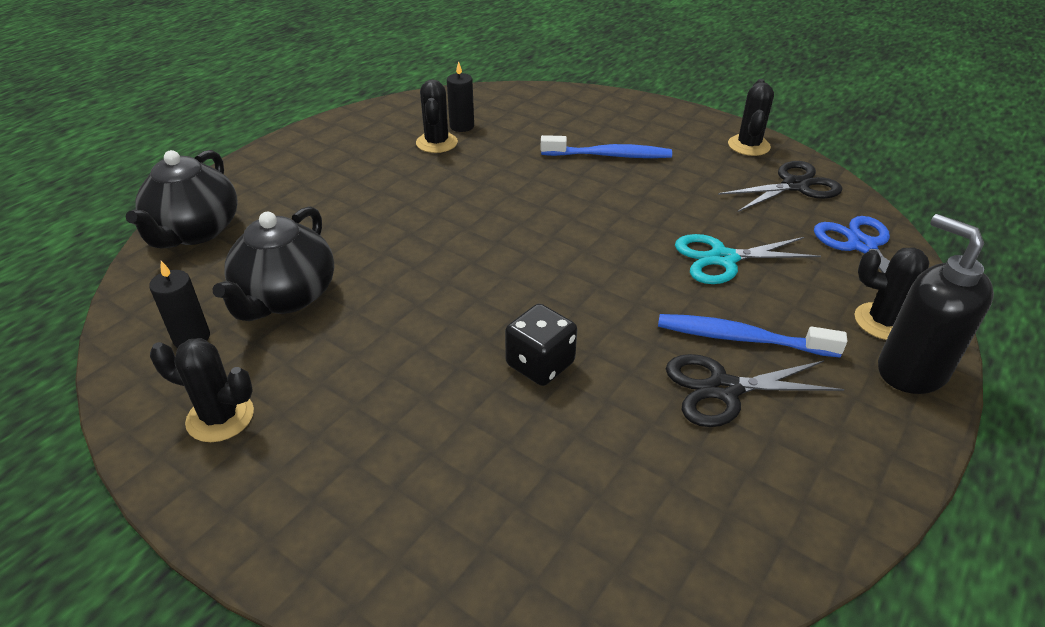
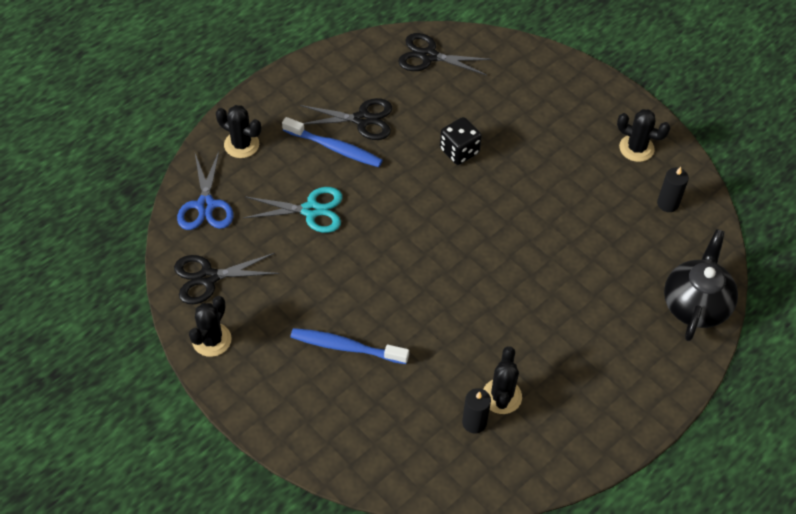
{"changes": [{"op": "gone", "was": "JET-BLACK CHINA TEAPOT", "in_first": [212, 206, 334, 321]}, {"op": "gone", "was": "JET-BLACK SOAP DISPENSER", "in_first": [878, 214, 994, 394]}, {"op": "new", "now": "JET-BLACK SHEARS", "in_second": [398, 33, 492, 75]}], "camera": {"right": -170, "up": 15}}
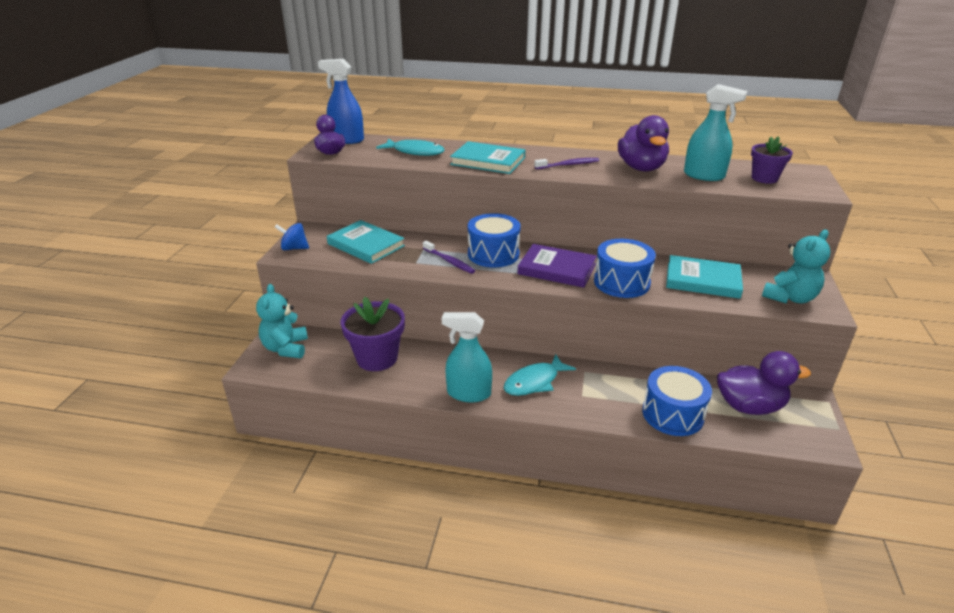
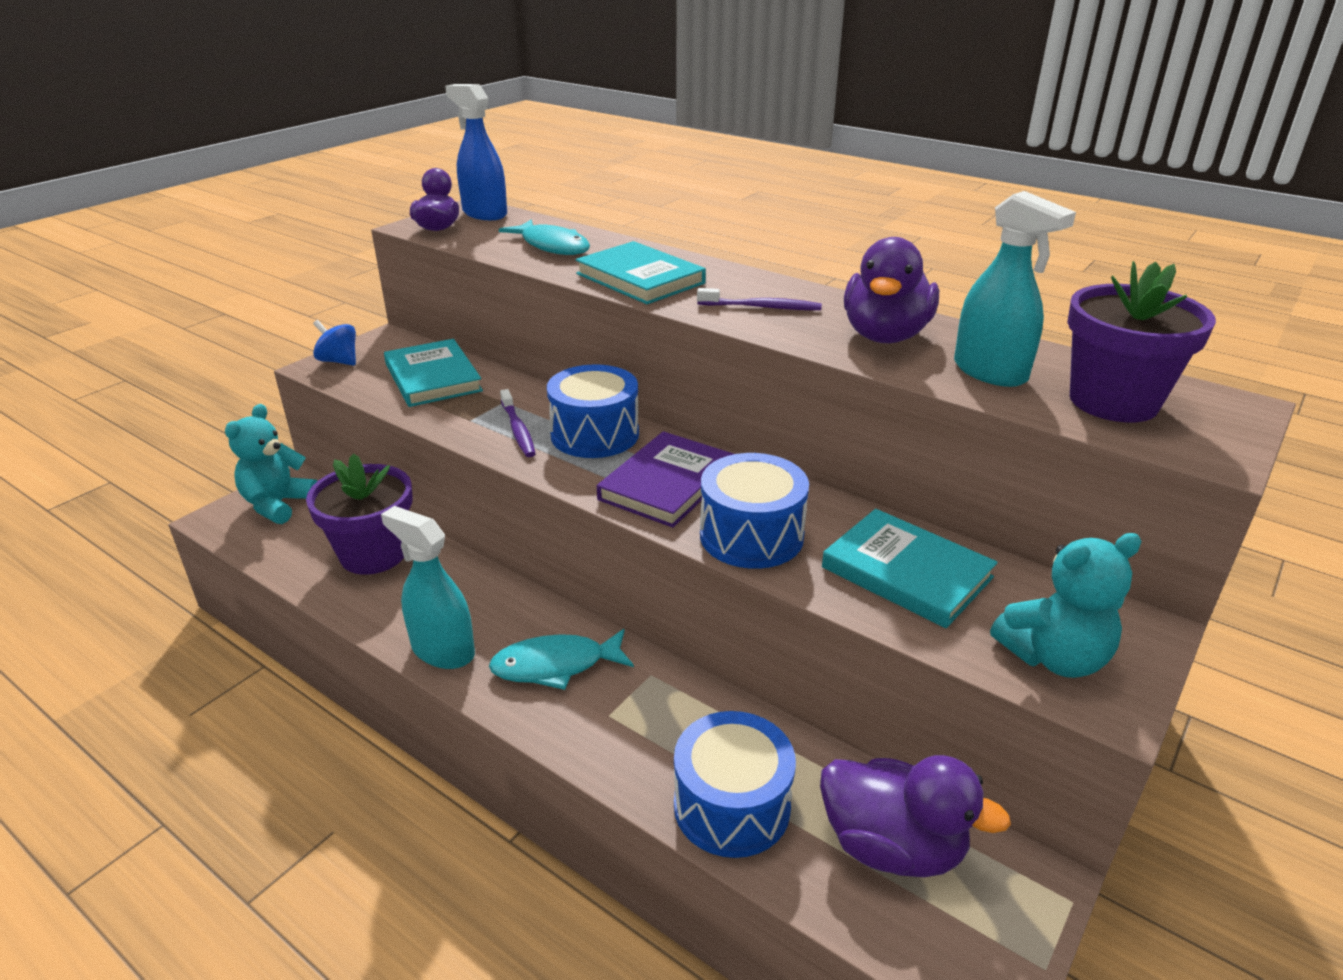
{"changes": [{"op": "rotated", "was": "PURPLE HARDCOVER", "in_first": [517, 244, 597, 288], "in_second": [597, 431, 734, 528], "clockwise": 75}, {"op": "scaled", "was": "PURPLE POTTED PLANT", "in_first": [751, 136, 793, 184], "in_second": [1067, 261, 1216, 423], "ratio": 1.61}], "camera": {"right": 25, "up": 0}}
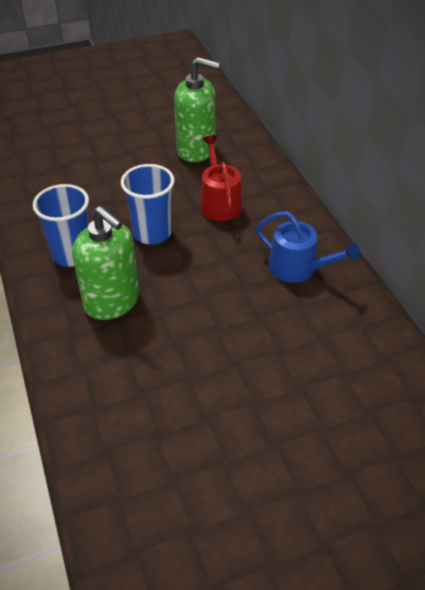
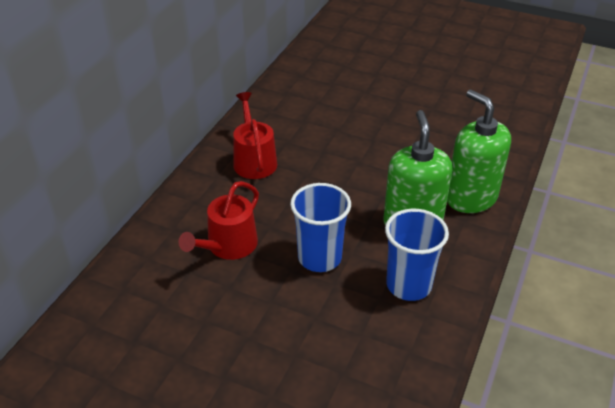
{"changes": [{"op": "shifted", "was": "GREEN SOAP DISPENSER", "in_first": [174, 57, 220, 162], "in_second": [447, 90, 511, 213]}, {"op": "repainted", "was": "COBALT SPRINKLING CAN", "now": "CRIMSON SPRINKLING CAN", "in_first": [256, 211, 360, 283], "in_second": [233, 92, 277, 179]}], "camera": {"right": -135, "up": -5}}
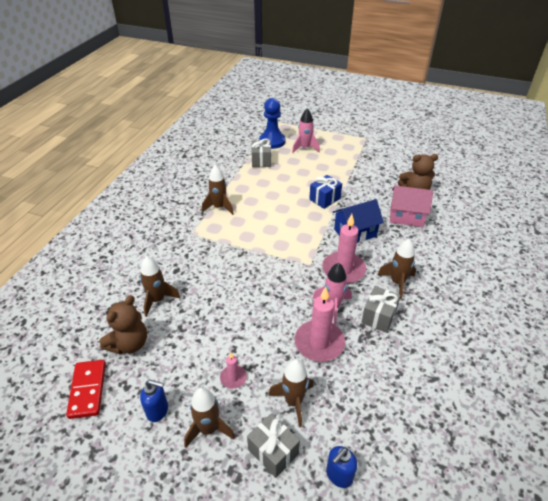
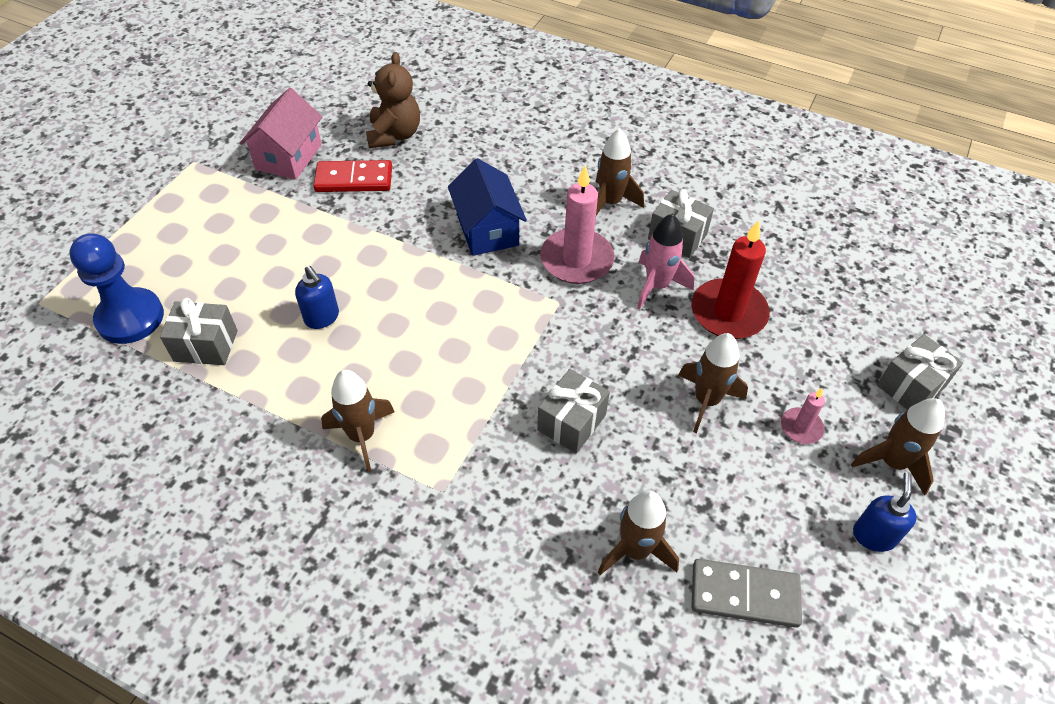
{"changes": [{"op": "gone", "was": "PINK TOY ROCKET", "in_first": [292, 108, 320, 153]}, {"op": "gone", "was": "COBALT PRESENT", "in_first": [309, 175, 342, 209]}, {"op": "new", "now": "GRAY PRESENT", "in_second": [537, 369, 610, 454]}, {"op": "shifted", "was": "CRIMSON DOMINO PIECE", "in_first": [66, 360, 106, 419], "in_second": [313, 160, 392, 192]}, {"op": "shifted", "was": "RUSSET TOY ROCKET", "in_first": [268, 359, 313, 427], "in_second": [679, 333, 748, 433]}, {"op": "shifted", "was": "COBALT SOAP DISPENSER", "in_first": [326, 446, 357, 488], "in_second": [295, 266, 339, 329]}, {"op": "shifted", "was": "PINK COTTAGE", "in_first": [390, 186, 433, 227], "in_second": [239, 88, 322, 180]}, {"op": "swapped", "was": "RUSSET TEDDY", "now": "GRAY DOMINO PIECE", "in_first": [100, 295, 147, 354], "in_second": [691, 559, 802, 628]}, {"op": "repainted", "was": "PINK WAX CANDLE", "now": "CRIMSON WAX CANDLE", "in_first": [294, 287, 345, 362], "in_second": [691, 220, 770, 339]}], "camera": {"right": -85, "up": 10}}
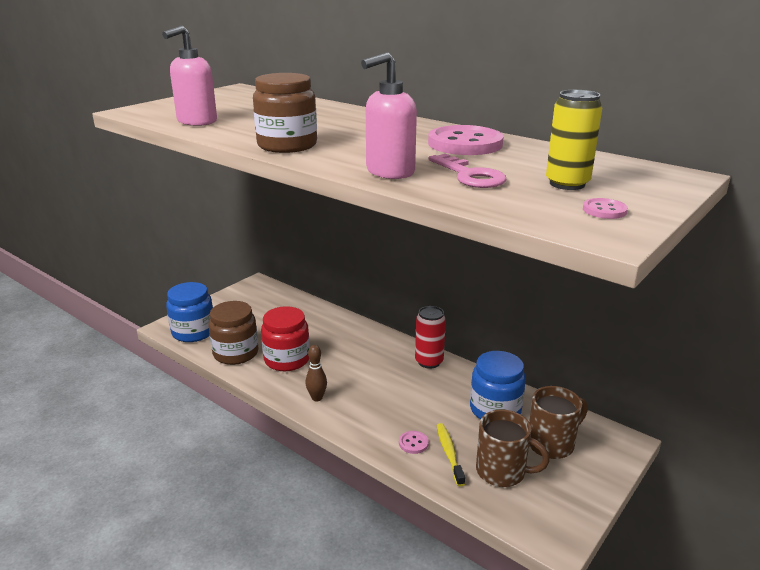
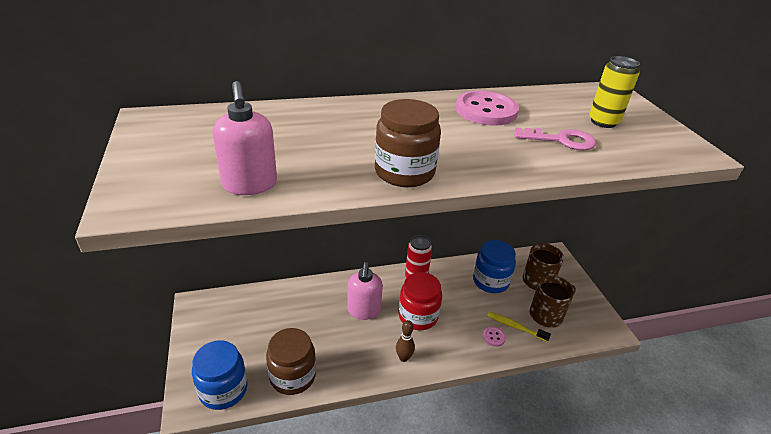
{"changes": [{"op": "gone", "was": "PINK BUTTON", "in_first": [583, 198, 628, 219]}, {"op": "shifted", "was": "CRIMSON PRESERVE JAR", "in_first": [261, 306, 310, 371], "in_second": [398, 272, 442, 330]}, {"op": "shifted", "was": "PINK SOAP DISPENSER", "in_first": [361, 52, 417, 179], "in_second": [347, 262, 383, 320]}], "camera": {"right": -55, "up": 10}}
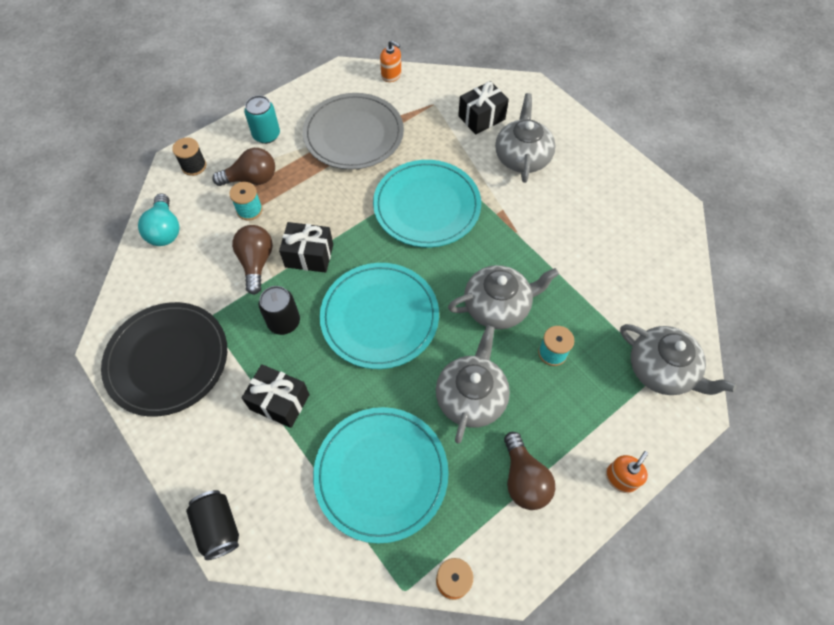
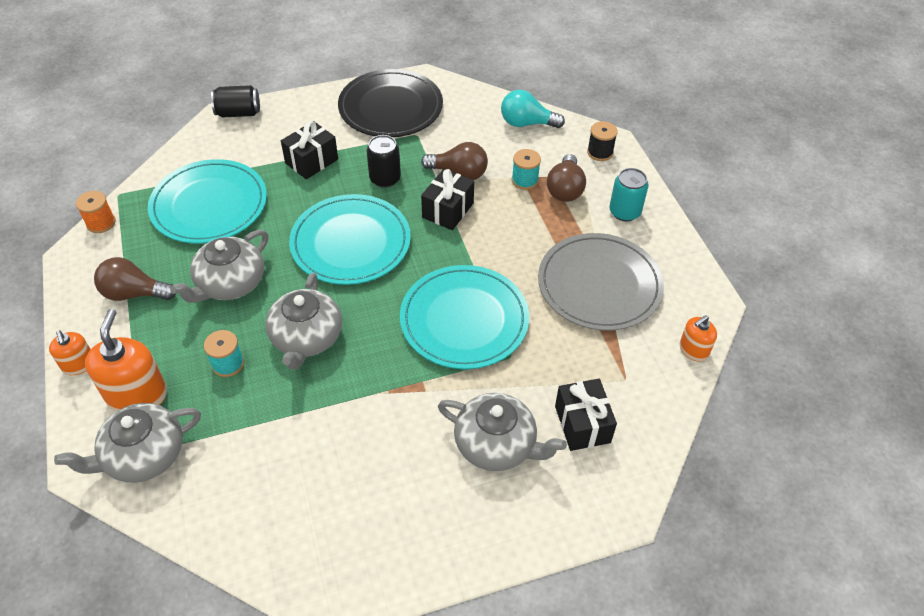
{"changes": [{"op": "new", "now": "BRIGHT ORANGE SOAP DISPENSER", "in_second": [85, 309, 167, 412]}, {"op": "rotated", "was": "GRAY CHINA TEAPOT", "in_first": [436, 325, 510, 443], "in_second": [170, 230, 268, 303], "clockwise": 90}], "camera": {"right": 110, "up": -10}}
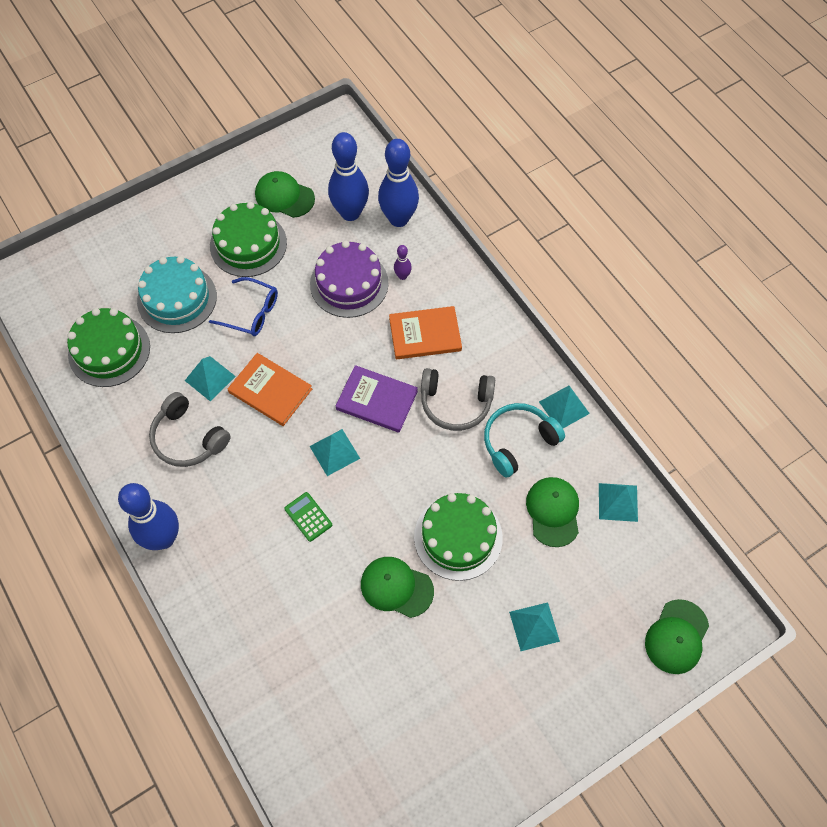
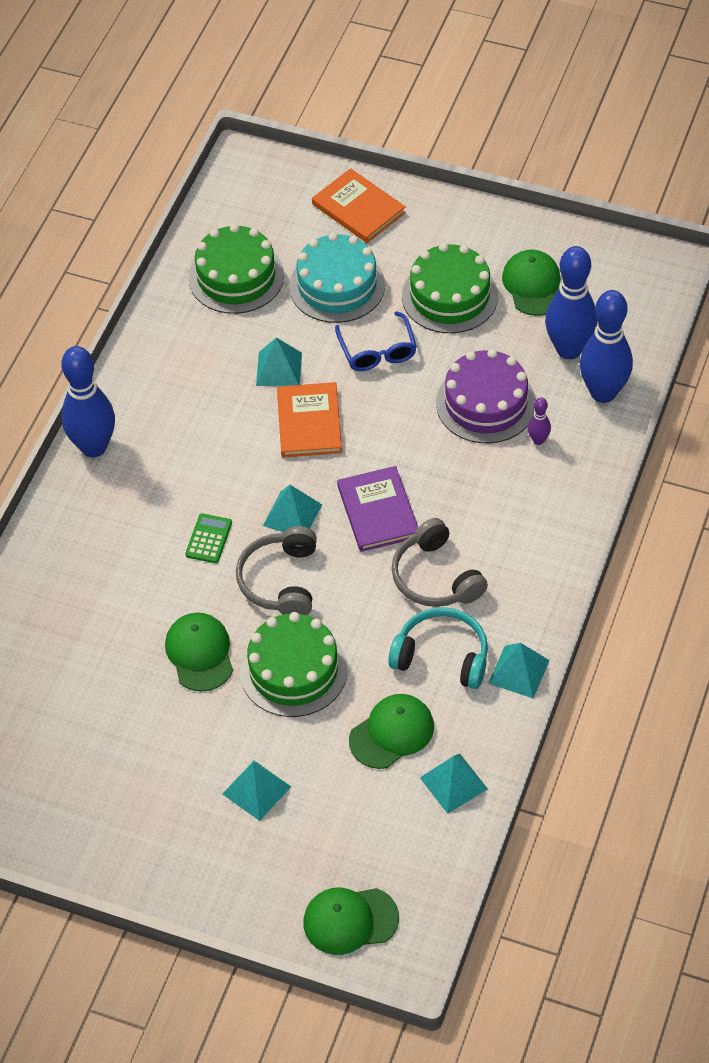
{"changes": [{"op": "shifted", "was": "GRAY HEADPHONES", "in_first": [149, 392, 231, 467], "in_second": [236, 526, 317, 615]}, {"op": "shifted", "was": "BRIGHT ORANGE HARDCOVER", "in_first": [389, 306, 462, 359], "in_second": [312, 168, 406, 243]}], "camera": {"right": 55, "up": -10}}
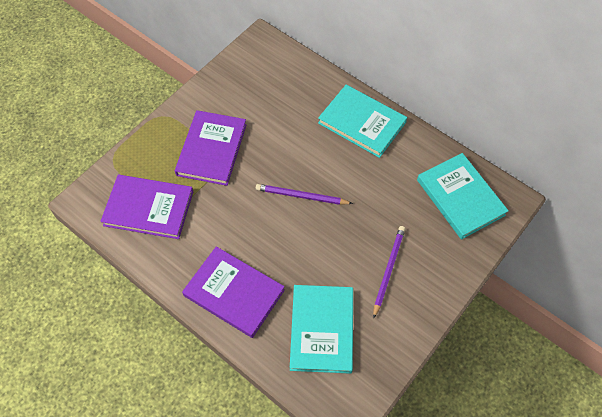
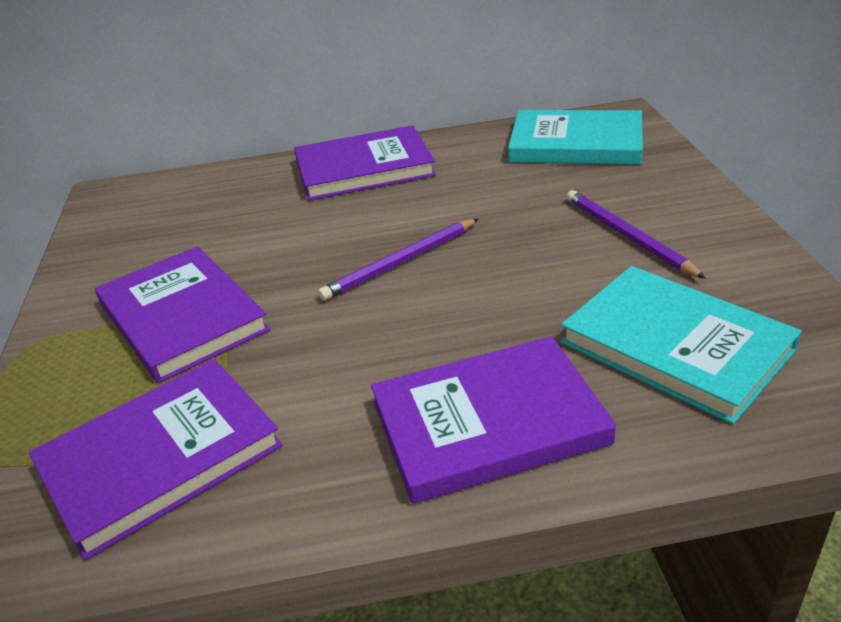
{"changes": [{"op": "repainted", "was": "AQUA HARDCOVER", "now": "PURPLE HARDCOVER", "in_first": [318, 85, 407, 158], "in_second": [294, 125, 436, 201]}], "camera": {"right": -45, "up": -25}}
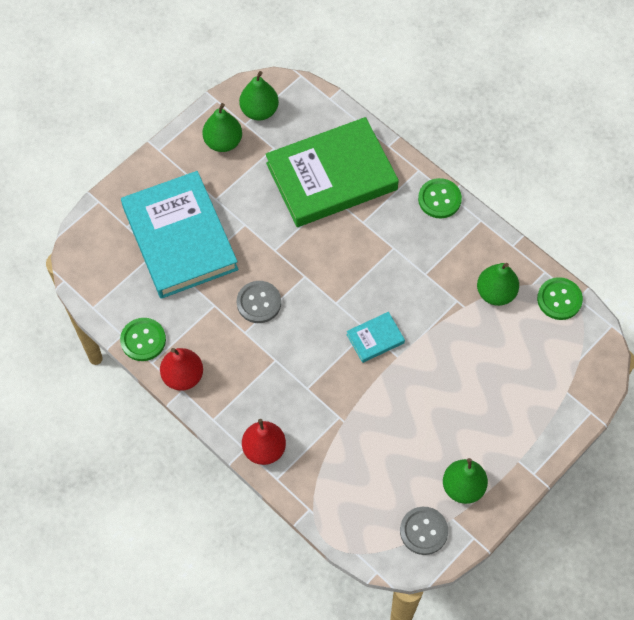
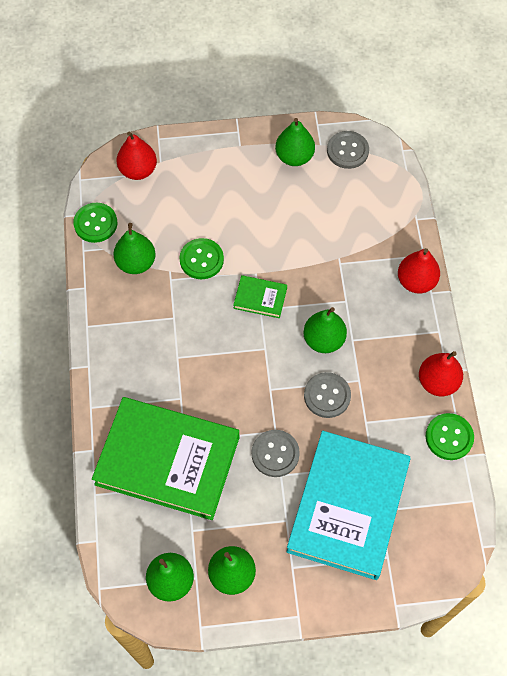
{"changes": [{"op": "new", "now": "CRIMSON PEAR", "in_second": [117, 132, 157, 180]}, {"op": "new", "now": "GRAY BUTTON", "in_second": [252, 430, 300, 477]}, {"op": "new", "now": "GREEN PEAR", "in_second": [303, 307, 347, 353]}, {"op": "shifted", "was": "GREEN BUTTON", "in_first": [418, 178, 462, 218], "in_second": [179, 238, 224, 279]}, {"op": "repainted", "was": "AQUA HARDCOVER", "now": "GREEN HARDCOVER", "in_first": [346, 312, 405, 363], "in_second": [233, 275, 287, 318]}], "camera": {"right": -140, "up": 0}}
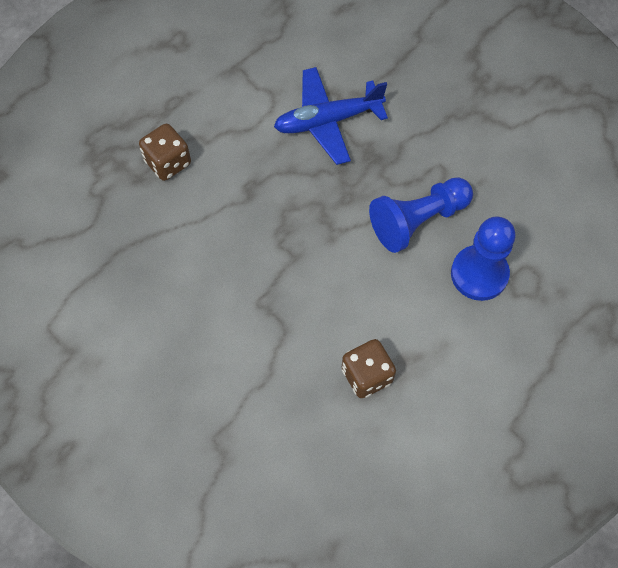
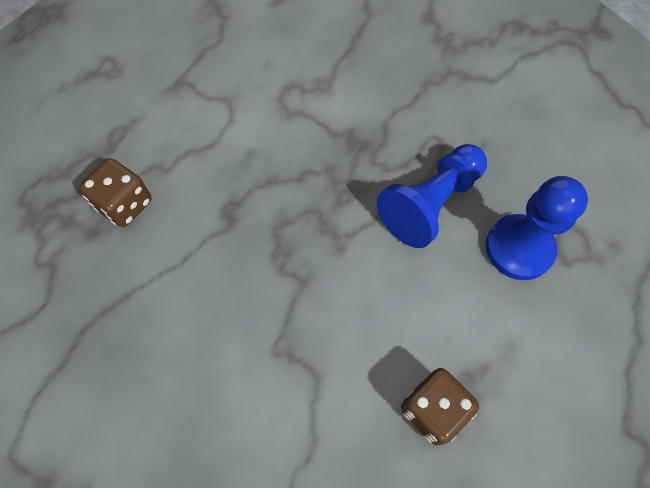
{"changes": [{"op": "gone", "was": "COBALT AEROPLANE", "in_first": [274, 67, 388, 165]}], "camera": {"right": -15, "up": 0}}
